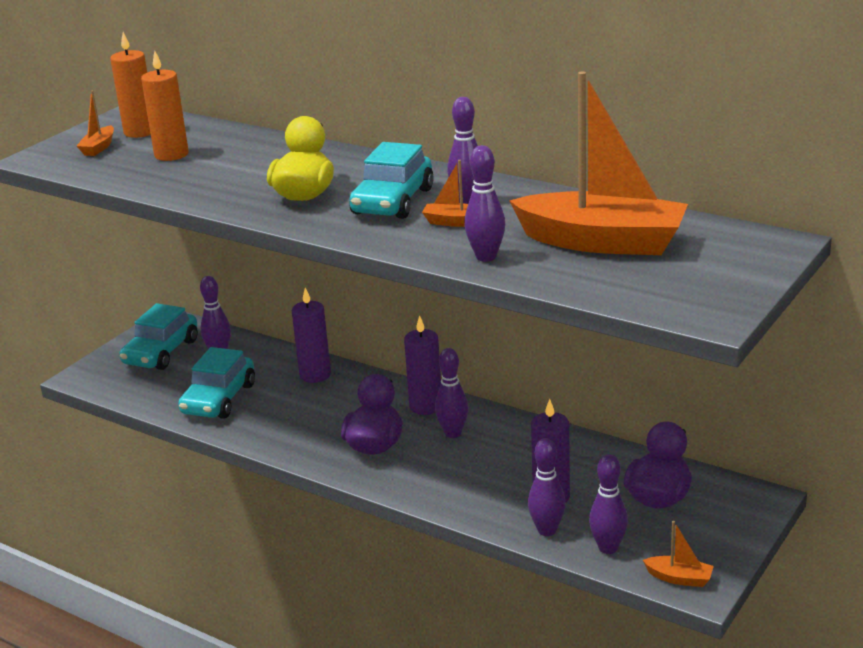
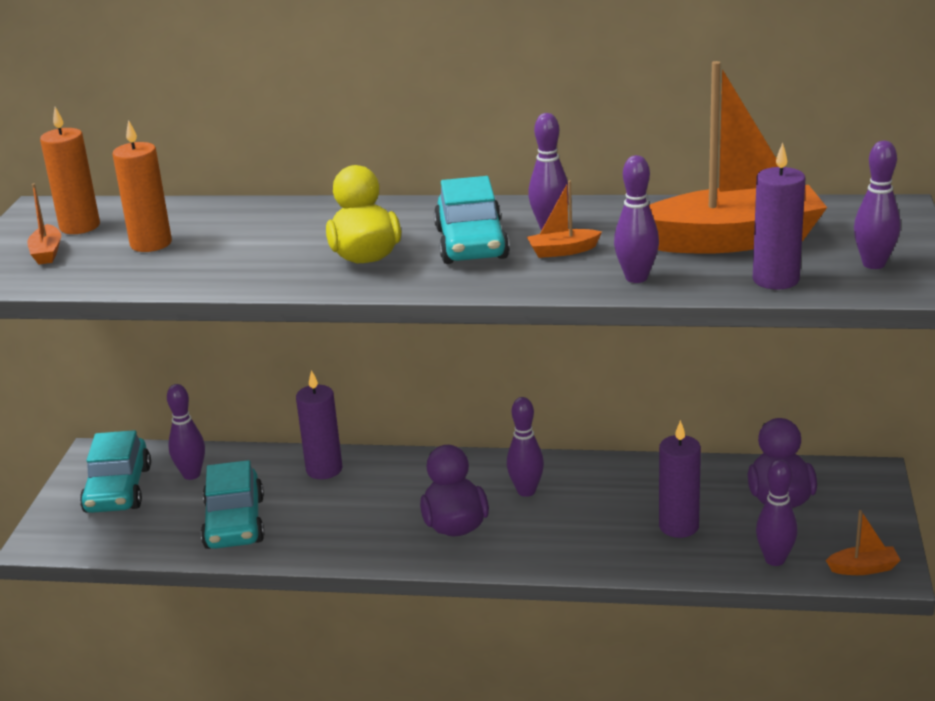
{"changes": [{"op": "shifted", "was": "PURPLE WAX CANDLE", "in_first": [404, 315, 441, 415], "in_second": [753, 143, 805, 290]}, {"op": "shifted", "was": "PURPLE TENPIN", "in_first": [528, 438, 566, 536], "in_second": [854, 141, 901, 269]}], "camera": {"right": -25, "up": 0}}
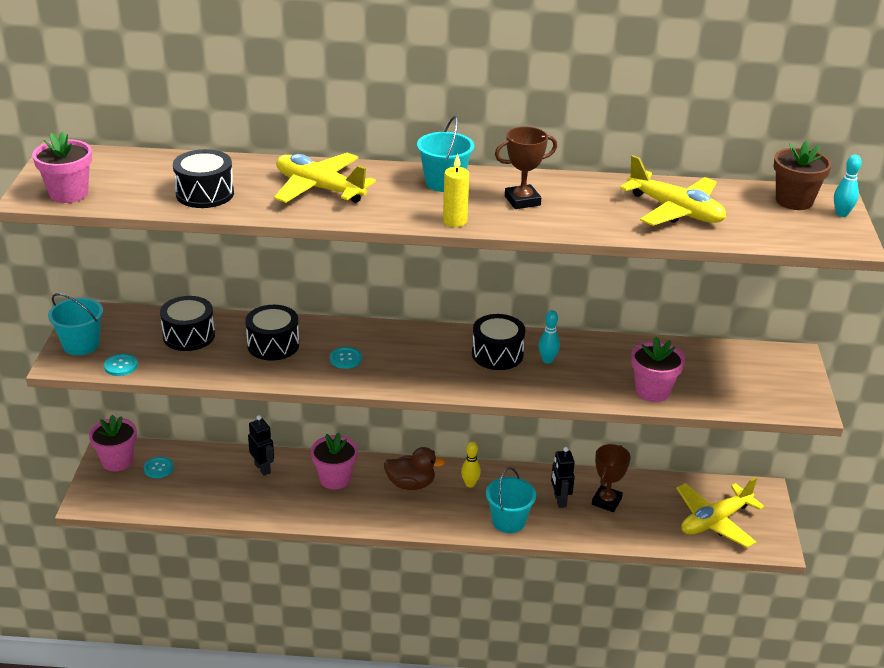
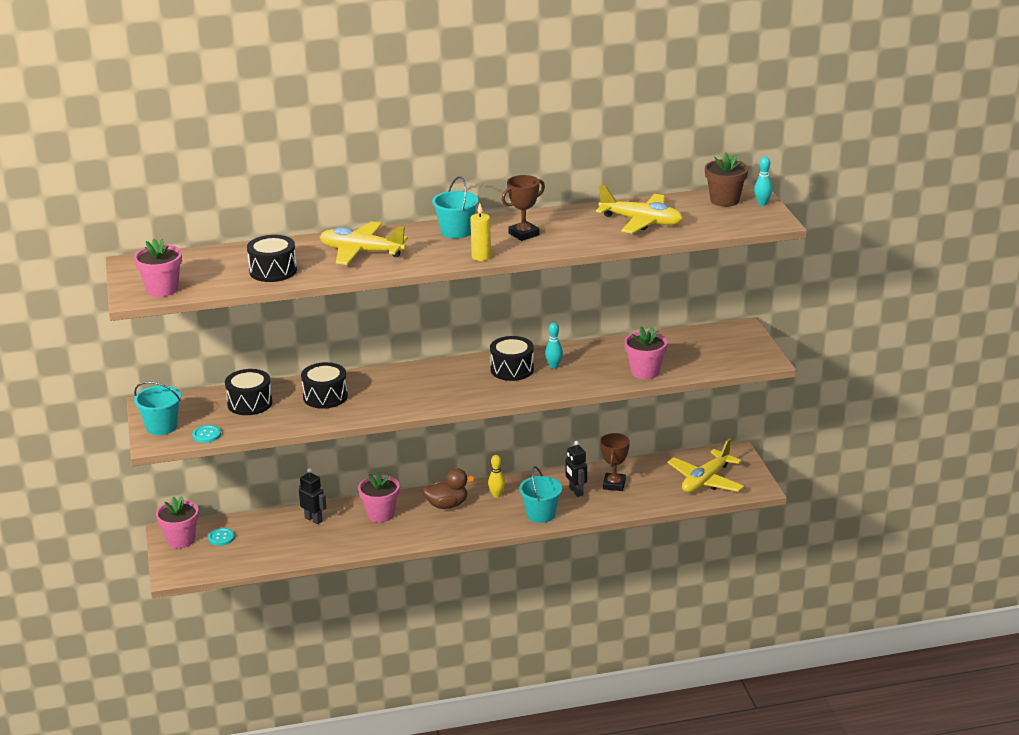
{"changes": [{"op": "gone", "was": "AQUA BUTTON", "in_first": [330, 347, 362, 369]}], "camera": {"right": -15, "up": -5}}
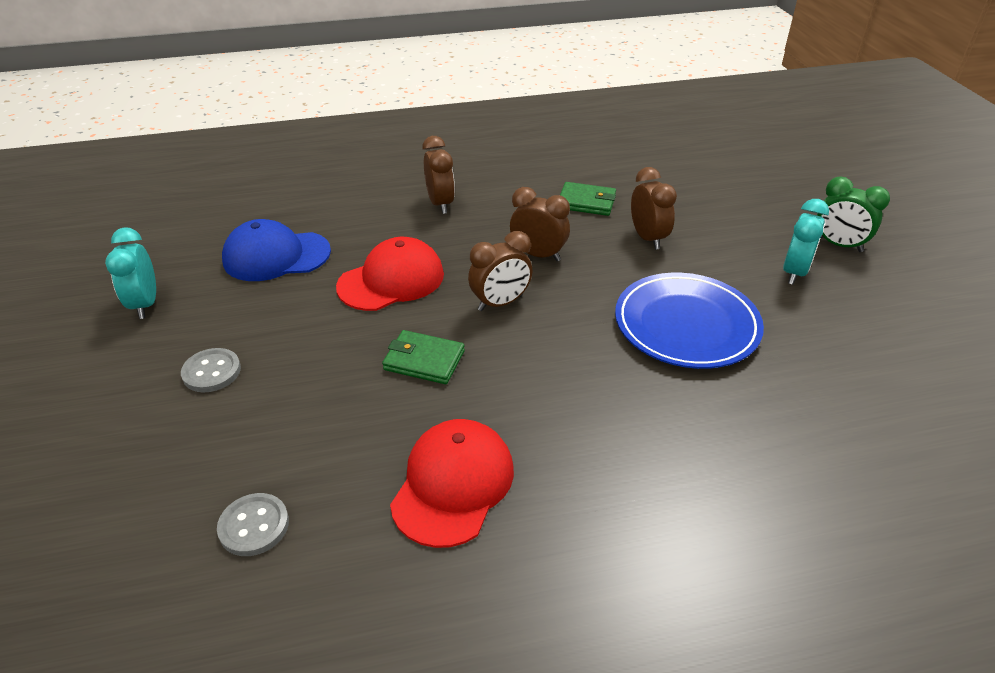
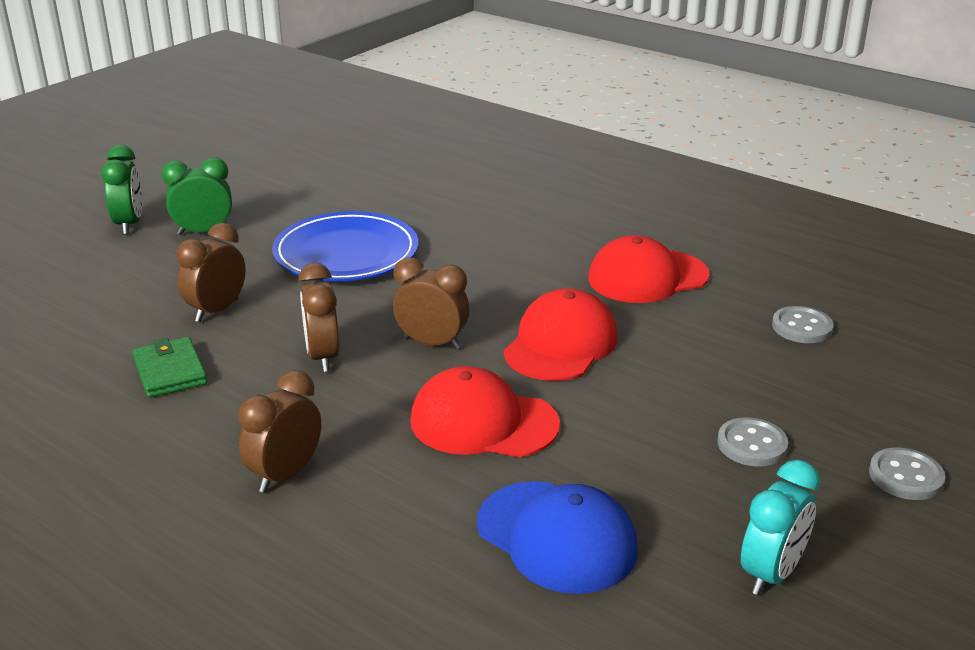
{"changes": [{"op": "new", "now": "GRAY BUTTON", "in_second": [869, 448, 945, 500]}, {"op": "swapped", "was": "GREEN CARD WALLET", "now": "CRIMSON BASEBALL CAP", "in_first": [382, 330, 465, 384], "in_second": [503, 288, 618, 381]}, {"op": "repainted", "was": "AQUA CLOCK", "now": "GREEN CLOCK", "in_first": [783, 199, 829, 285], "in_second": [162, 157, 232, 235]}], "camera": {"right": -130, "up": -10}}
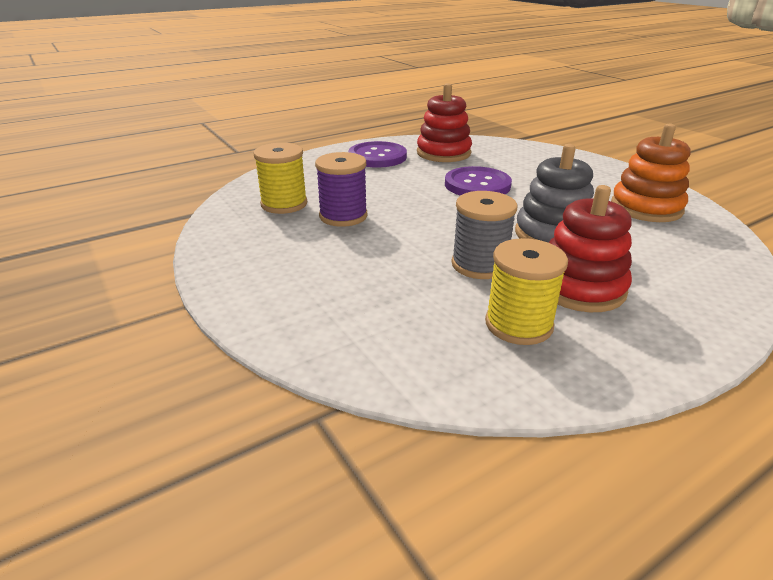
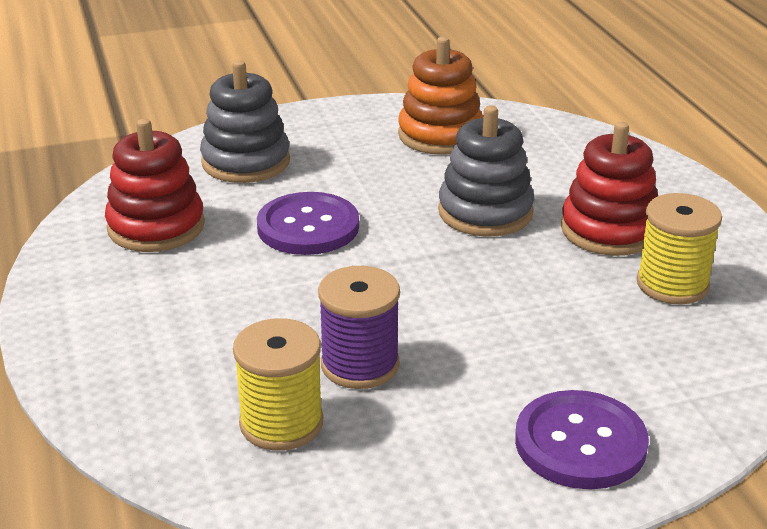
{"changes": [{"op": "gone", "was": "GRAY BOBBIN", "in_first": [451, 191, 518, 279]}, {"op": "new", "now": "GRAY STACKING TOY", "in_second": [200, 60, 290, 183]}, {"op": "shifted", "was": "PURPLE BUTTON", "in_first": [348, 141, 407, 168], "in_second": [515, 390, 649, 489]}], "camera": {"right": -75, "up": 0}}
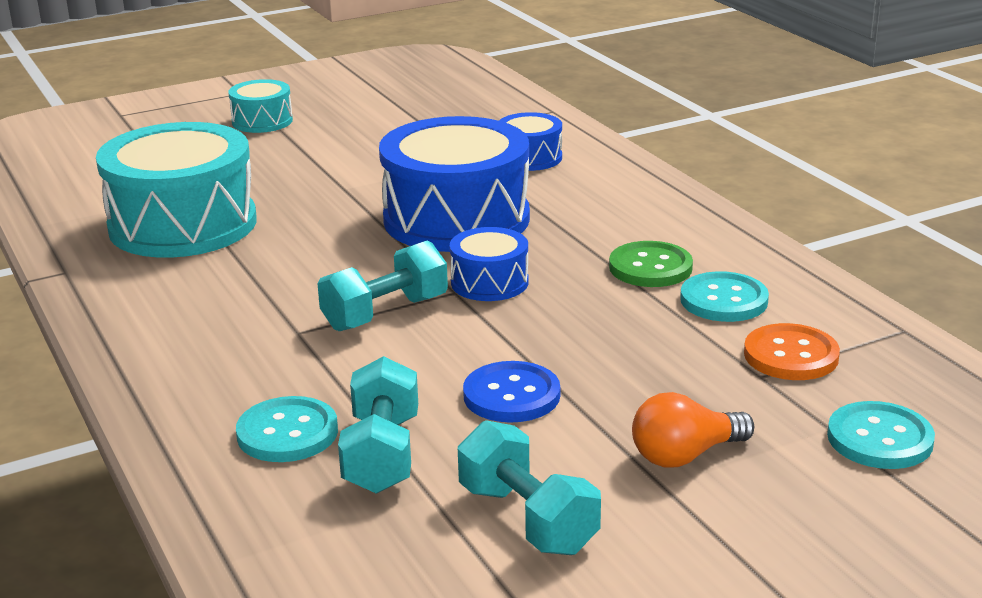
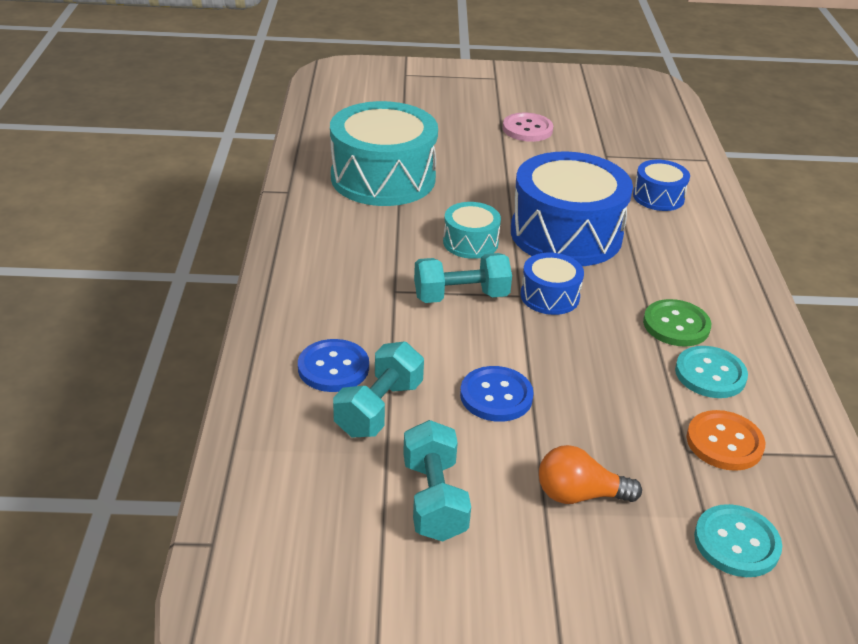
{"changes": [{"op": "new", "now": "PINK BUTTON", "in_second": [503, 113, 553, 142]}, {"op": "shifted", "was": "AQUA DRUM", "in_first": [228, 79, 293, 133], "in_second": [443, 202, 501, 259]}, {"op": "repainted", "was": "AQUA BUTTON", "now": "COBALT BUTTON", "in_first": [236, 396, 338, 462], "in_second": [298, 339, 369, 392]}], "camera": {"right": 25, "up": 10}}
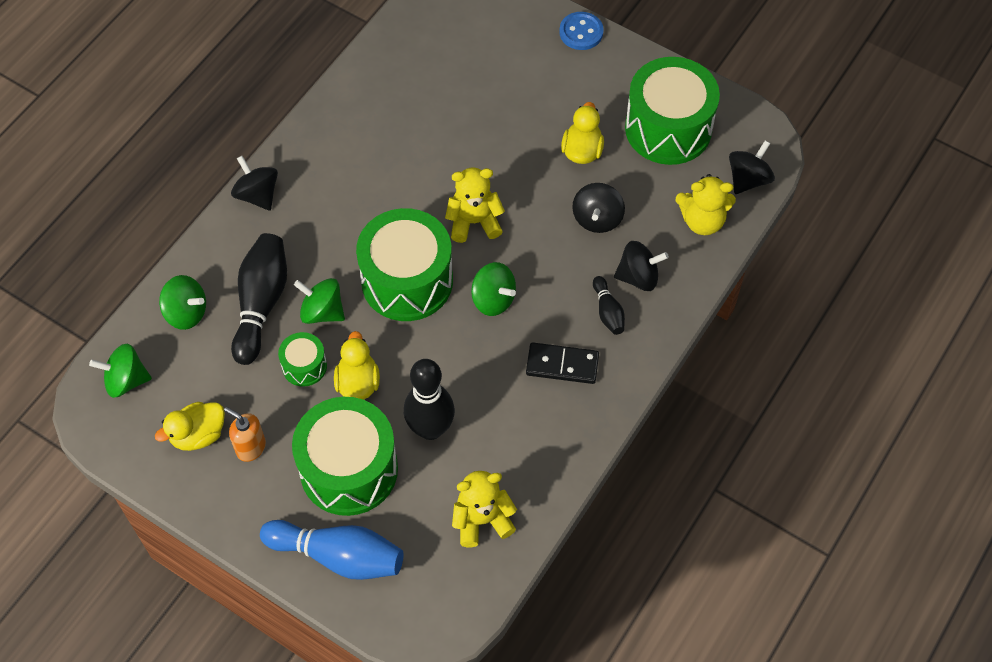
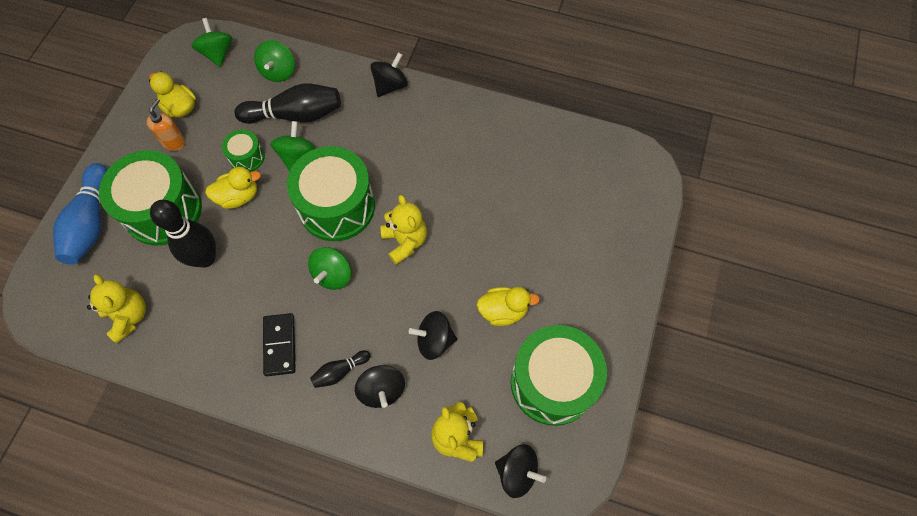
{"changes": [{"op": "gone", "was": "COBALT BUTTON", "in_first": [559, 12, 604, 50]}], "camera": {"right": 75, "up": 5}}
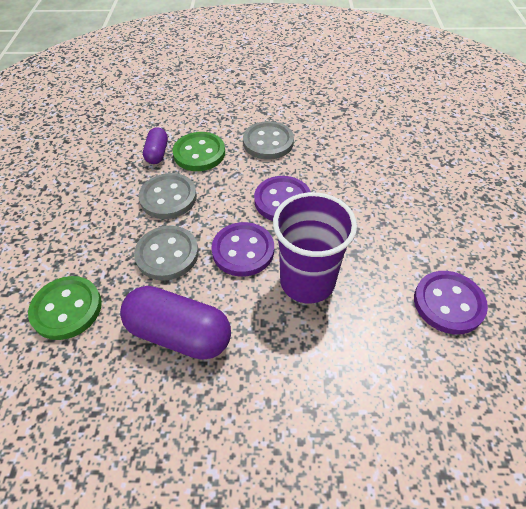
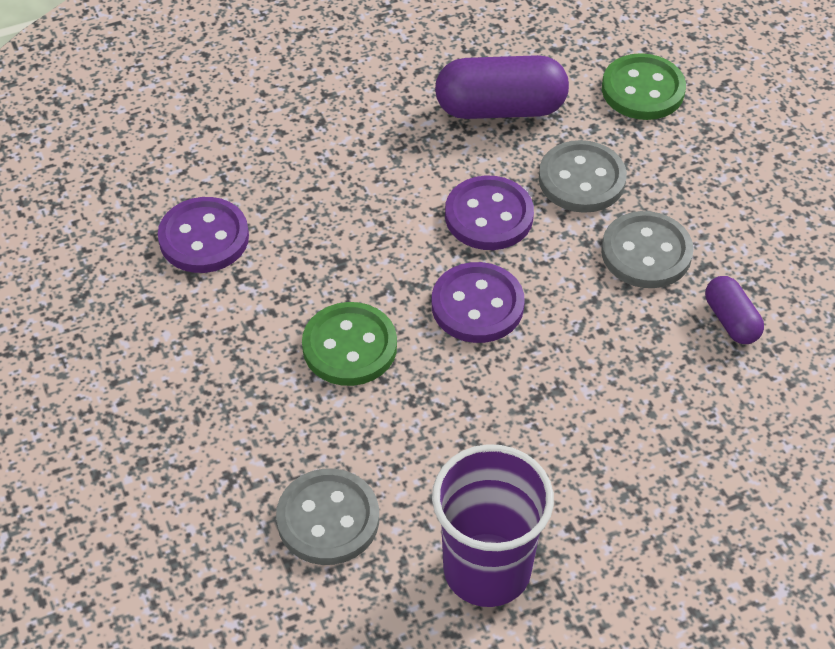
{"changes": [{"op": "shifted", "was": "GREEN BUTTON", "in_first": [172, 132, 225, 171], "in_second": [302, 302, 397, 386]}, {"op": "shifted", "was": "GRAY BUTTON", "in_first": [243, 121, 294, 160], "in_second": [276, 468, 379, 565]}, {"op": "shifted", "was": "PURPLE BEAKER", "in_first": [273, 192, 357, 303], "in_second": [432, 444, 554, 607]}], "camera": {"right": 155, "up": 0}}
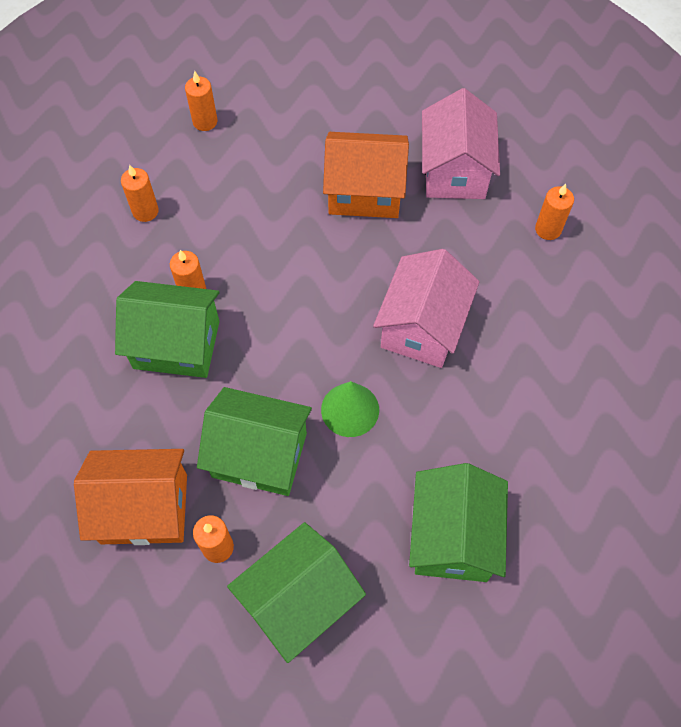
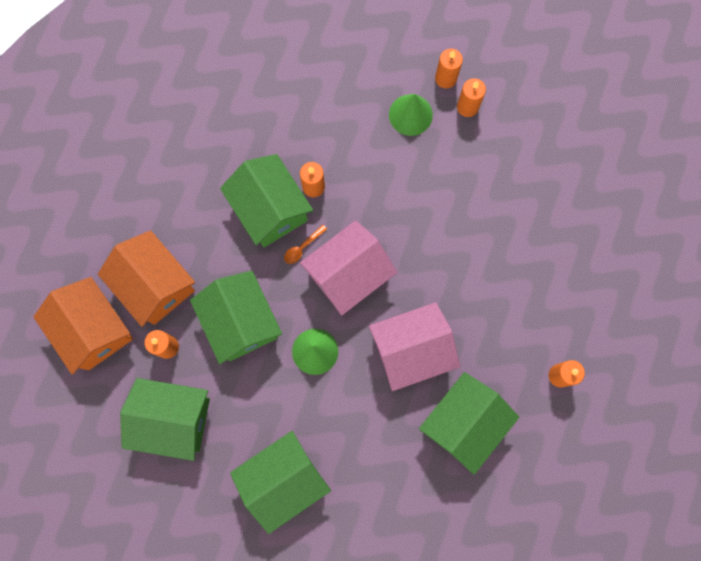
{"changes": [{"op": "new", "now": "BRIGHT ORANGE TABLESPOON", "in_second": [284, 225, 327, 264]}, {"op": "new", "now": "GREEN CONE SHAPE", "in_second": [389, 94, 433, 136]}, {"op": "new", "now": "GREEN COTTAGE", "in_second": [419, 372, 519, 475]}, {"op": "shifted", "was": "BRIGHT ORANGE WAX CANDLE", "in_first": [121, 165, 159, 222], "in_second": [457, 78, 486, 117]}, {"op": "shifted", "was": "BRIGHT ORANGE COTTAGE", "in_first": [323, 132, 409, 218], "in_second": [33, 277, 133, 375]}, {"op": "shifted", "was": "PINK COTTAGE", "in_first": [422, 88, 500, 199], "in_second": [300, 221, 397, 316]}], "camera": {"right": 50, "up": 15}}
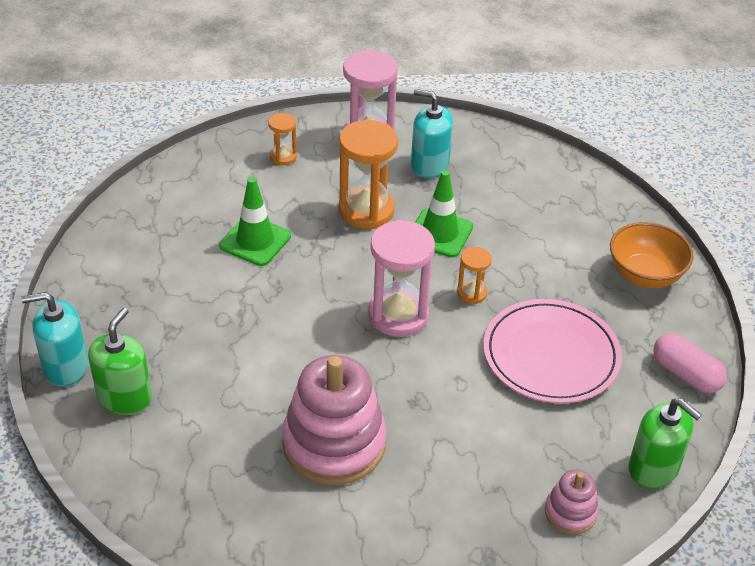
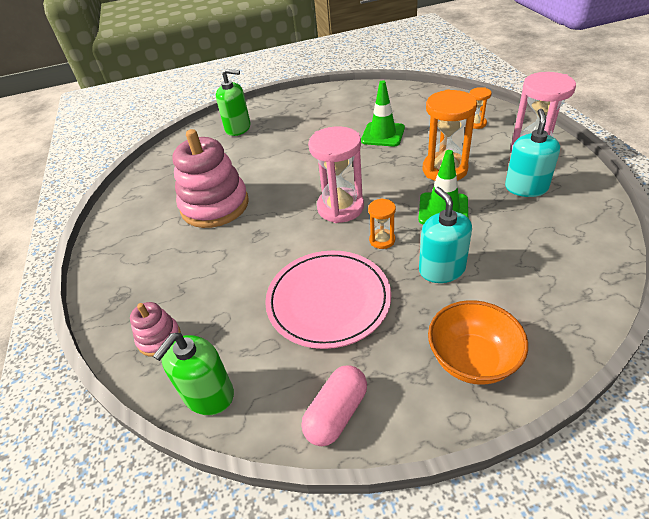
{"changes": [{"op": "shifted", "was": "AQUA SOAP DISPENSER", "in_first": [21, 292, 88, 386], "in_second": [419, 187, 472, 283]}], "camera": {"right": 85, "up": 0}}
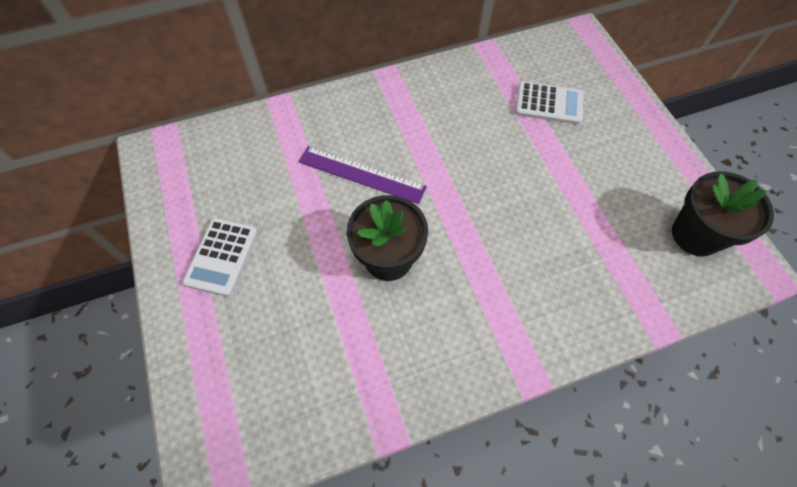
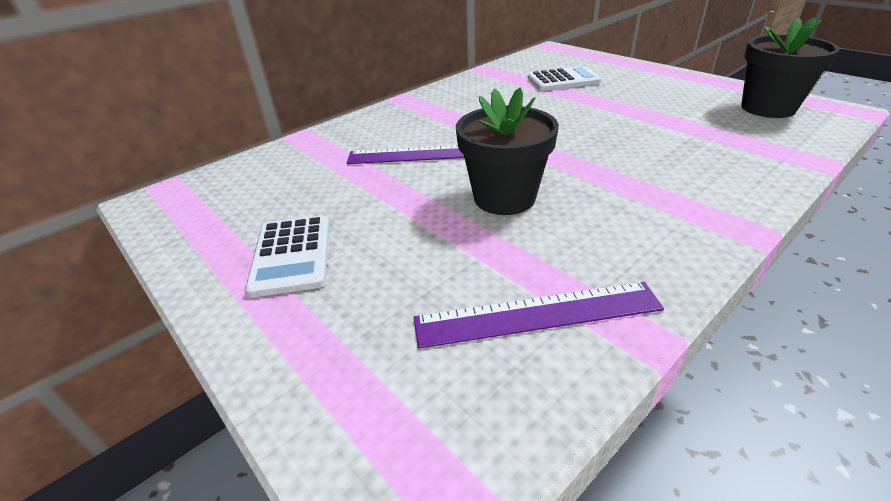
{"changes": [{"op": "new", "now": "PURPLE STRAIGHTEDGE", "in_second": [414, 282, 664, 349]}], "camera": {"right": -20, "up": -25}}
